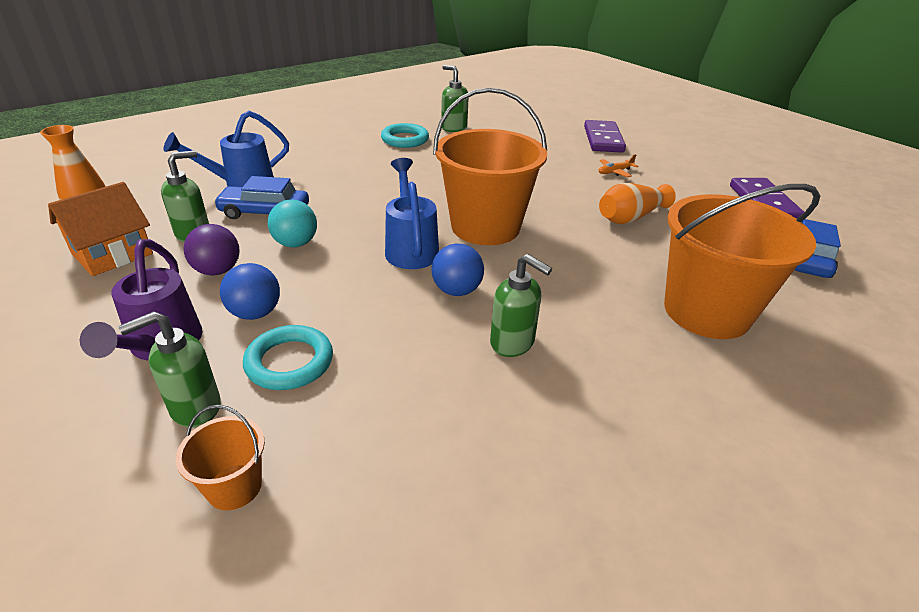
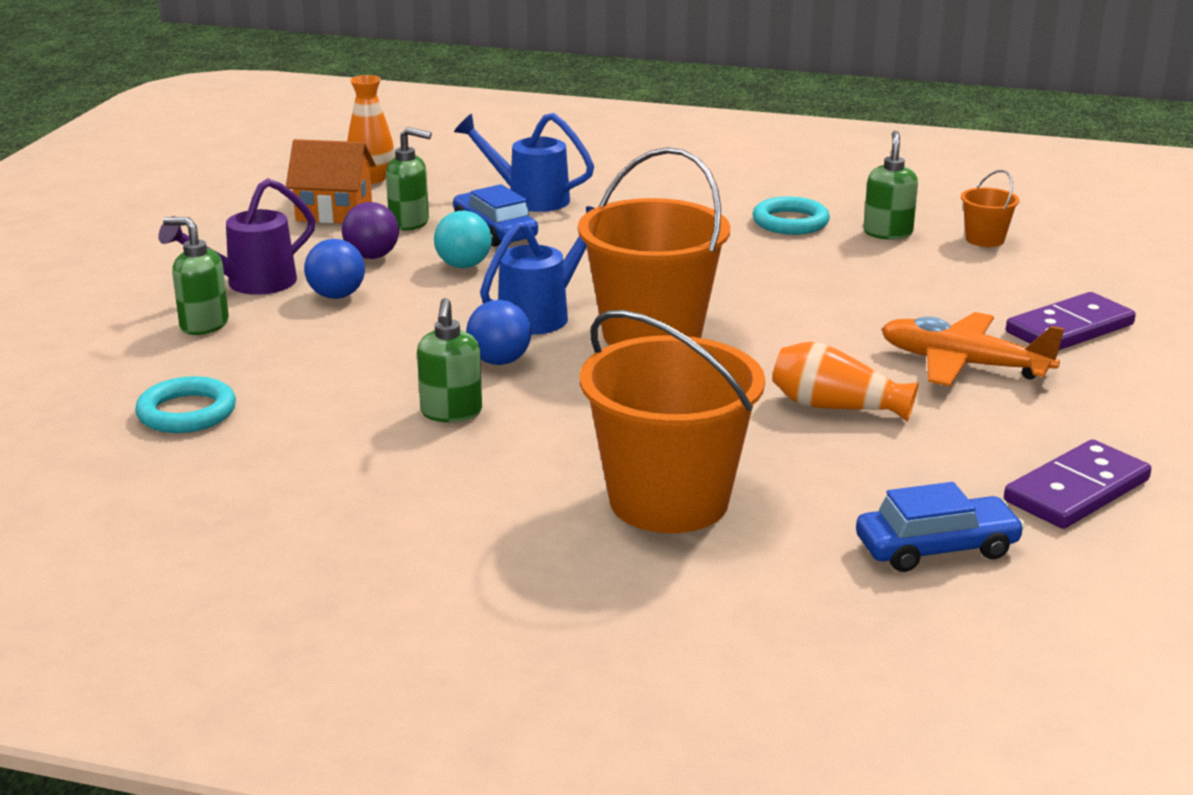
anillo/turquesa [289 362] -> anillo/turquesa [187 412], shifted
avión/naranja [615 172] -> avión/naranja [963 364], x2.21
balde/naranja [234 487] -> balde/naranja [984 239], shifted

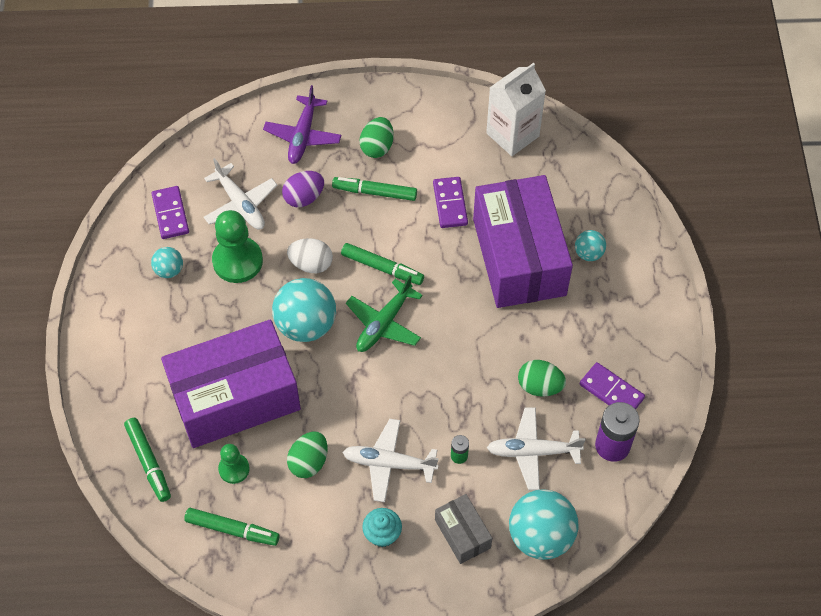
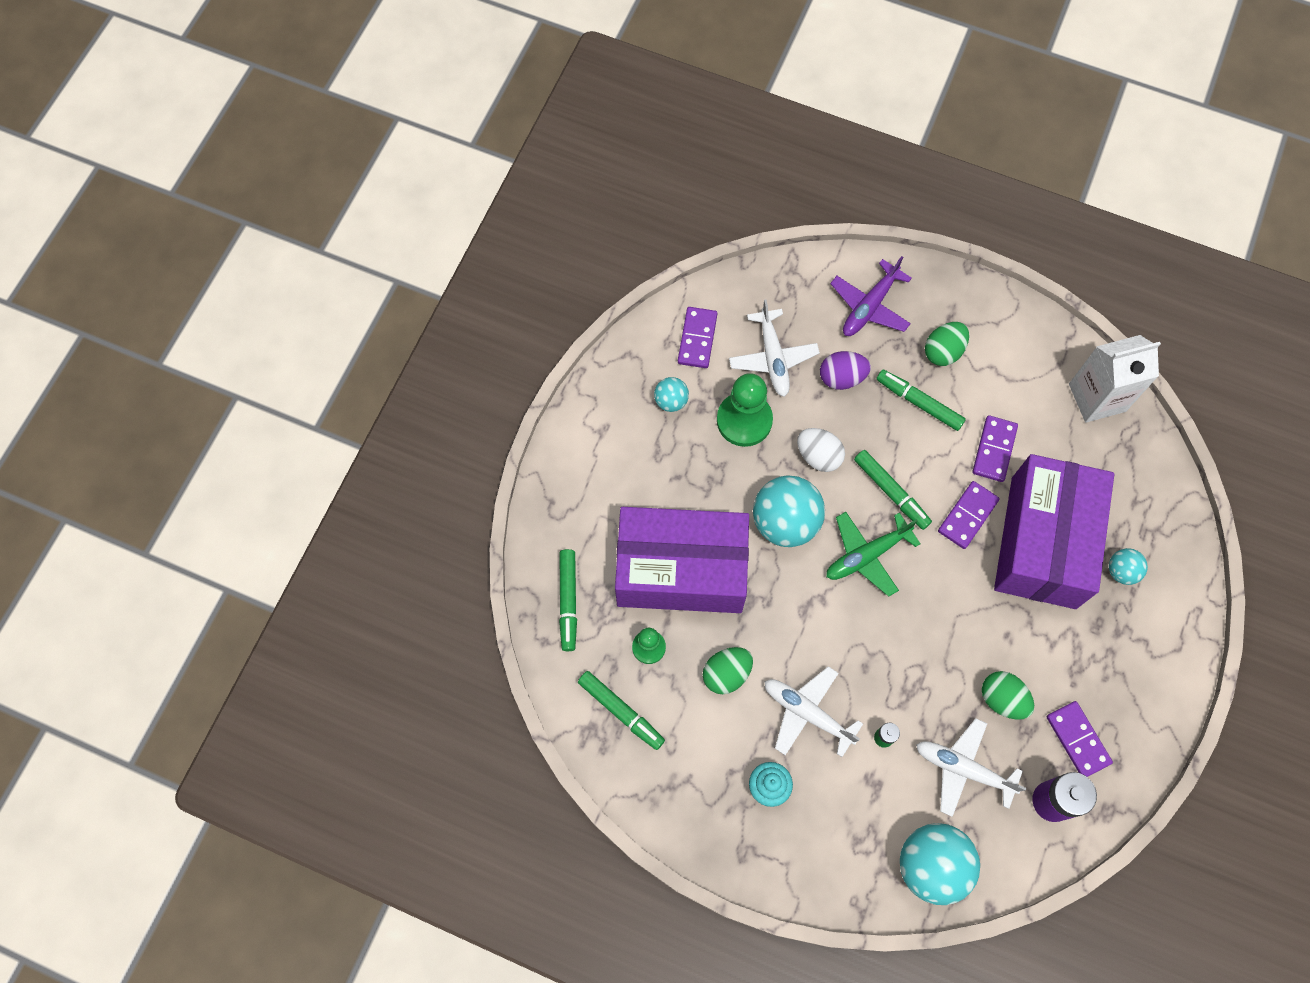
none -> ficha de dominó/morado [967 516]
caja/gris [462 534] -> none

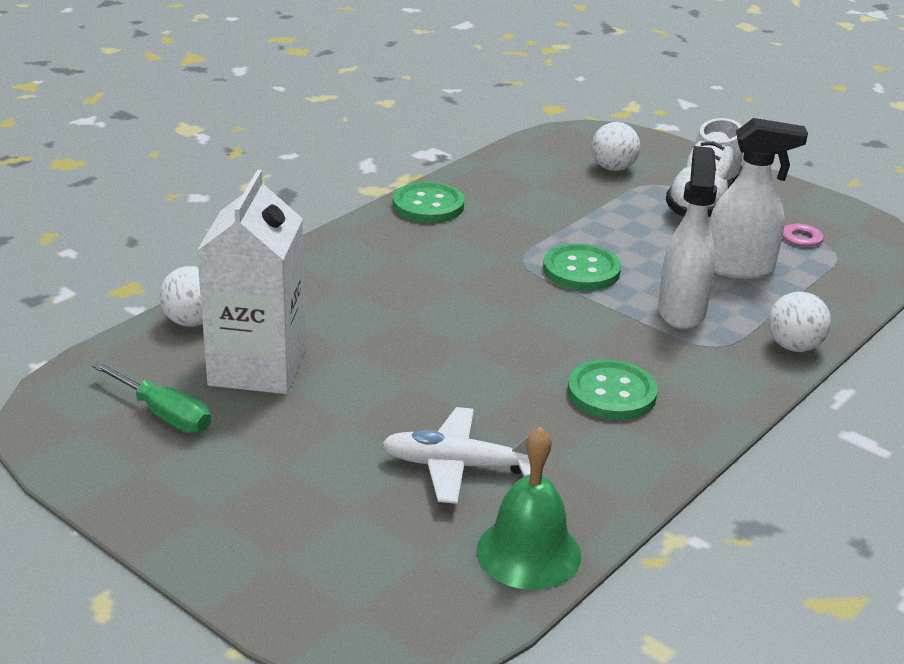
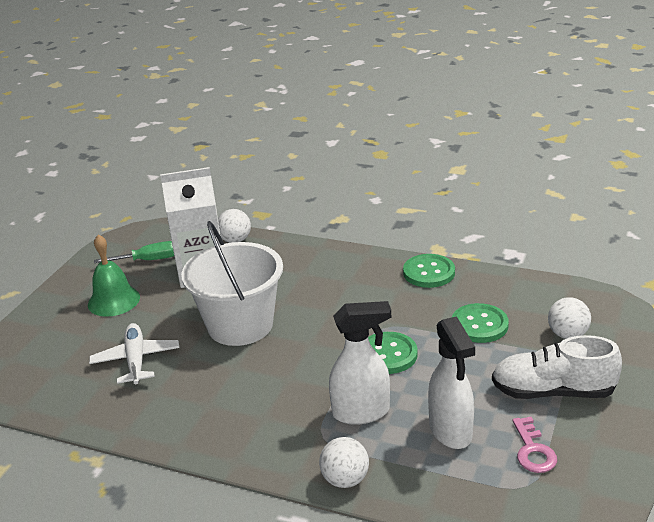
campana/verde [528 552] -> campana/verde [114 300], shifted
destornillador/verde [164 414] -> destornillador/verde [148 260], 120 degrees counterclockwise
none -> balde/blanco [240 325]
botón/verde [611 393] -> botón/verde [479 325], shifted

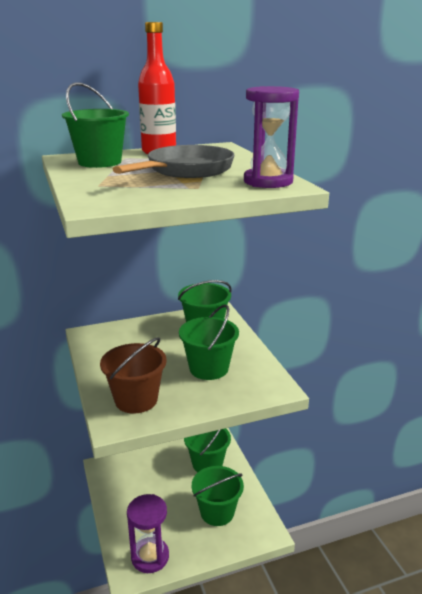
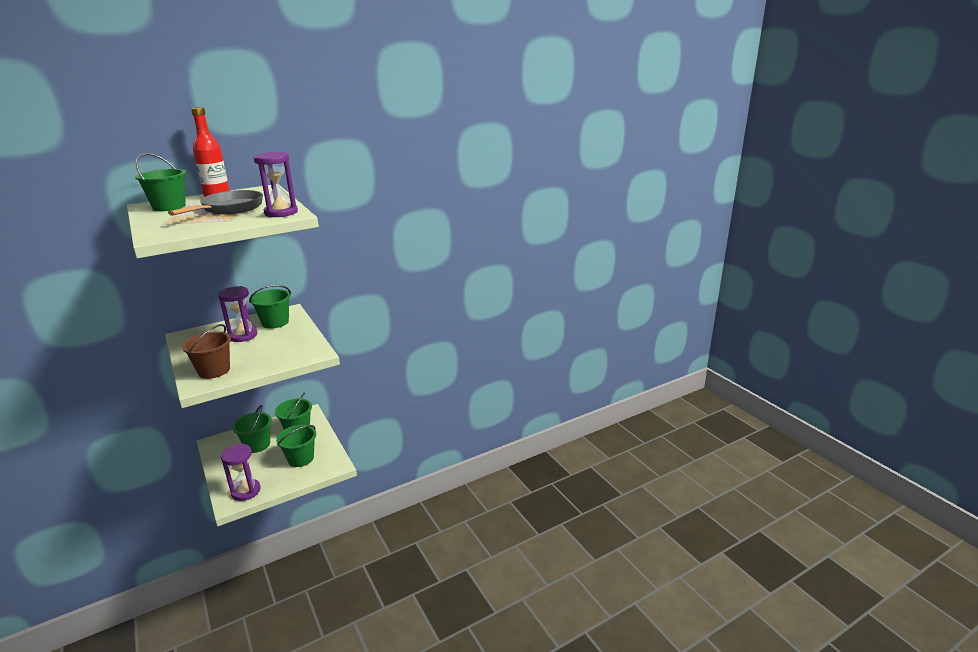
none -> reloj de arena/morado [243 336]
balde/verde [209 368] -> balde/verde [257 445], shifted

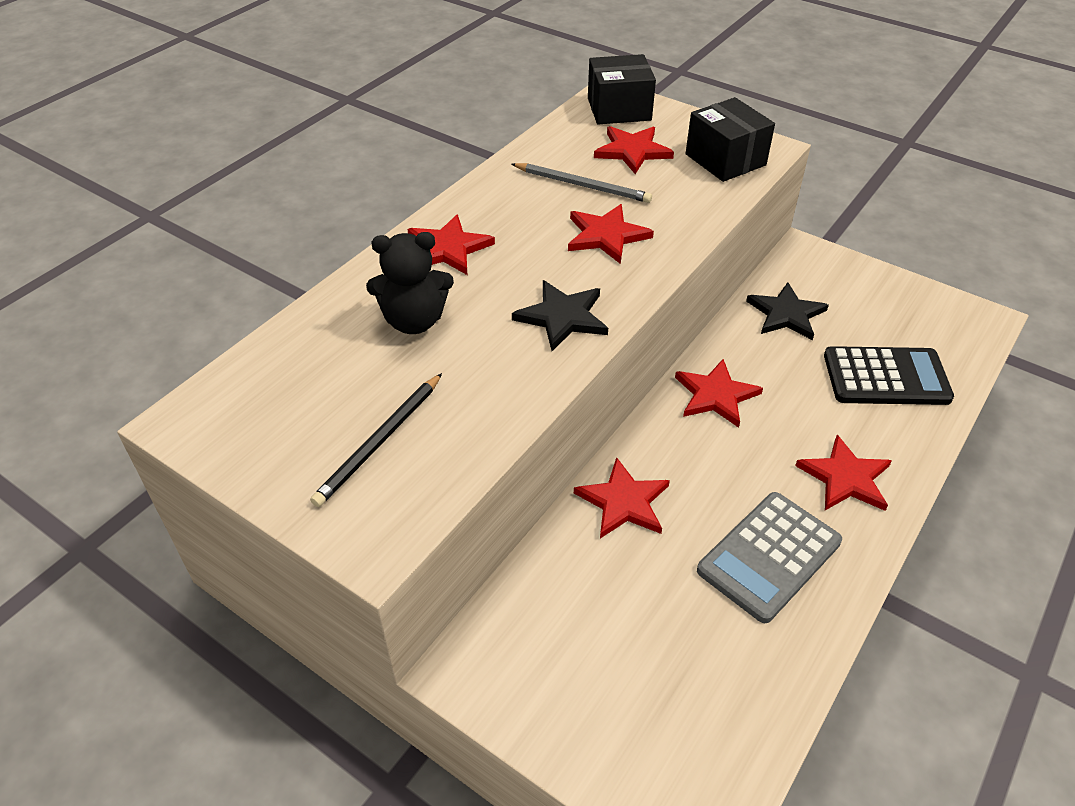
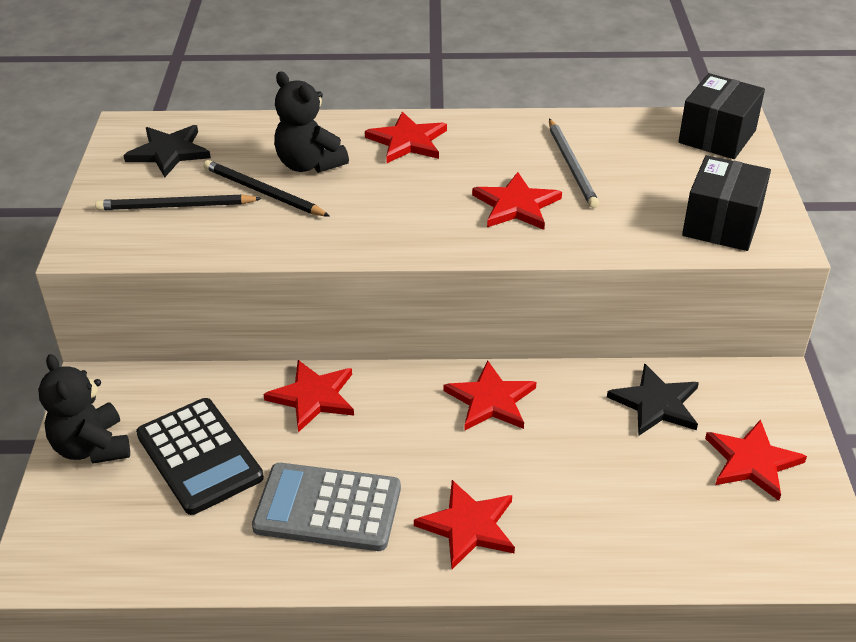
none -> osito/negro [92 447]
estrella/negro [562 317] -> estrella/negro [169 152], shifted
calculadora/negro [886 377] -> calculadora/negro [199 456], shifted
none -> lápiz/negro [263 192]
caja/negro [619 109] -> caja/negro [717 136], 75 degrees clockwise
estrella/rojo [632 151] -> estrella/rojo [752 461], shifted

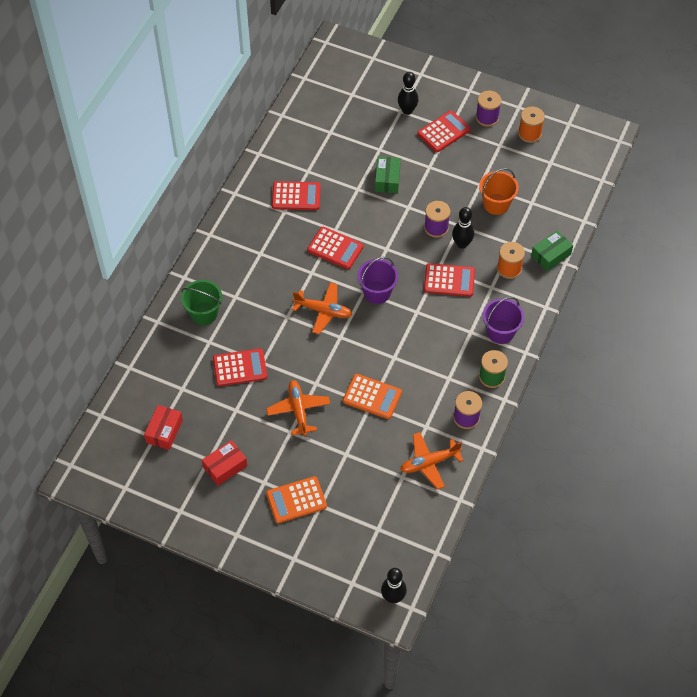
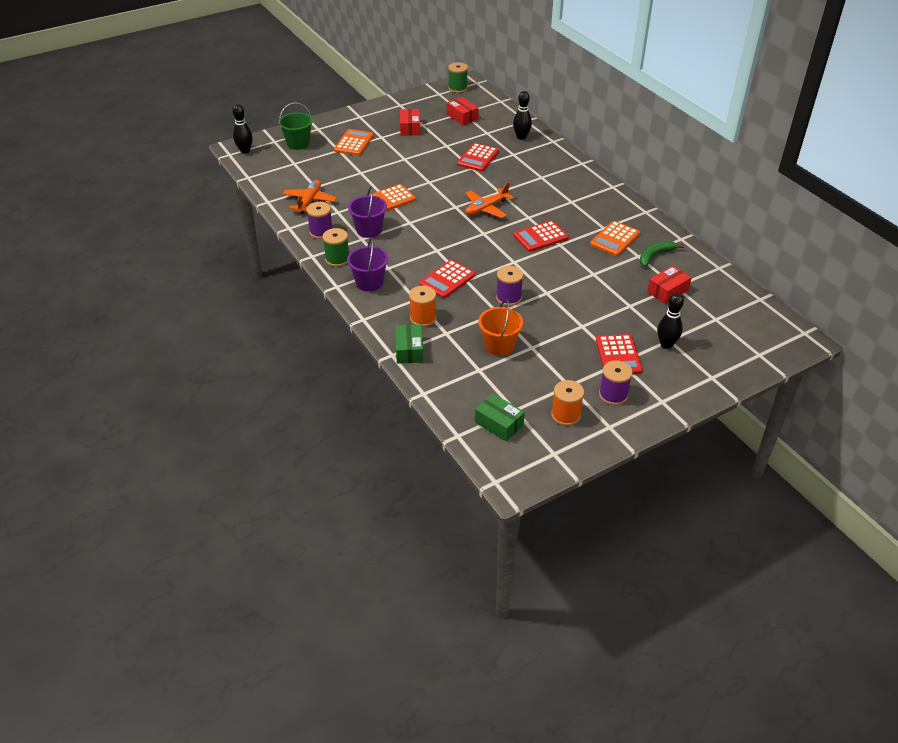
balde/verde [204 313] -> balde/verde [298 143], shifted
balde/morado [377 292] -> balde/morado [369 230], shifted
none -> carrete/verde [457 88]
caja/verde [387 179] -> caja/verde [499 424], shifted
bolo/negro [462 244] -> bolo/negro [521 137], shifted
calculadora/rojo [296 196] -> calculadora/naranja [614 239]
none -> plátano/verde [655 256]
none -> caja/rojo [667 291]
avión/naranja [298 410] -> none

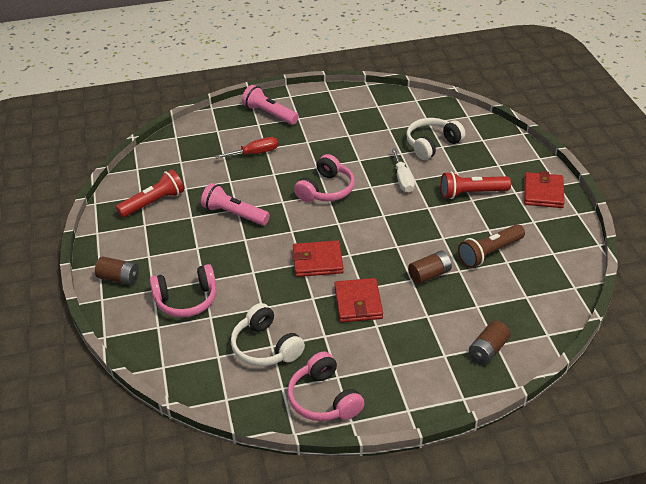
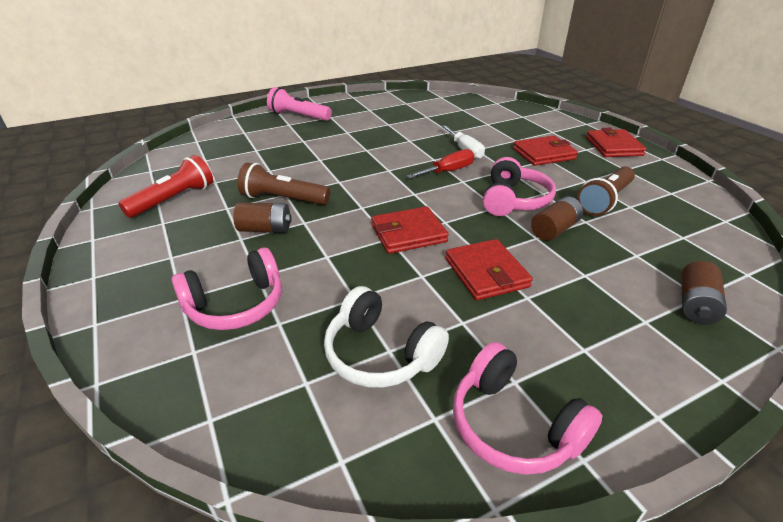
pila/marrón [119 278] -> pila/marrón [265 229], shifted
lámpara de mano/rosa [234 214] -> lámpara de mano/marrón [283 199]
destornillador/rojo [255 153] -> destornillador/rojo [448 171], shifted
auriculares/rosa [326 190] -> auriculares/rosa [514 200], shifted
lámpara de mano/rojo [471 193] -> cartera/rojo [544 154]
auriculares/blanco [432 144] -> none

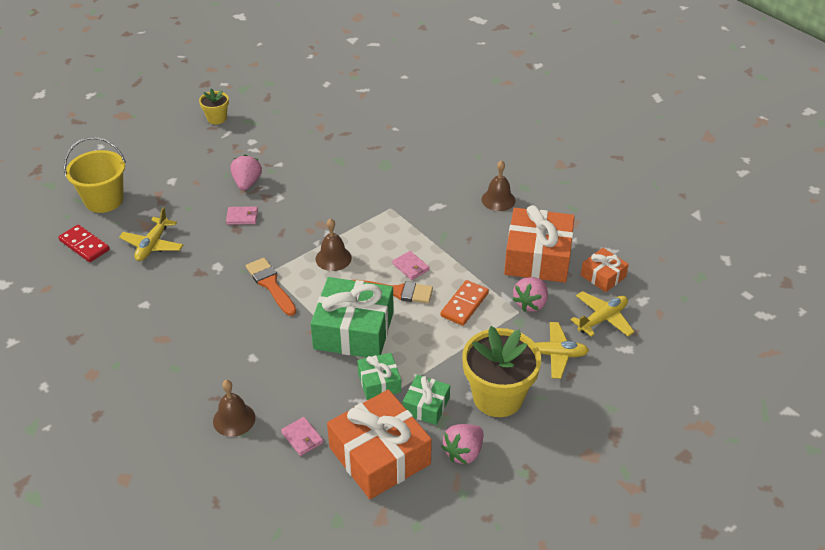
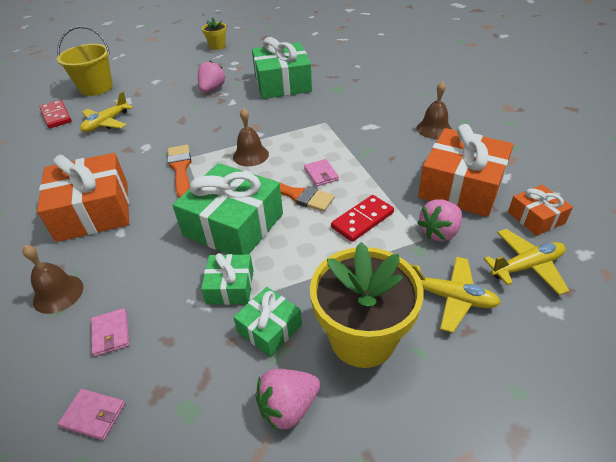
regalo/naranja [379 456] -> regalo/naranja [93 211], shifted
cartera/rosa [242 217] -> cartera/rosa [94 415], shifted
none -> regalo/verde [282 83]
ficha de dominó/naranja [464 305] -> ficha de dominó/rojo [362 220]

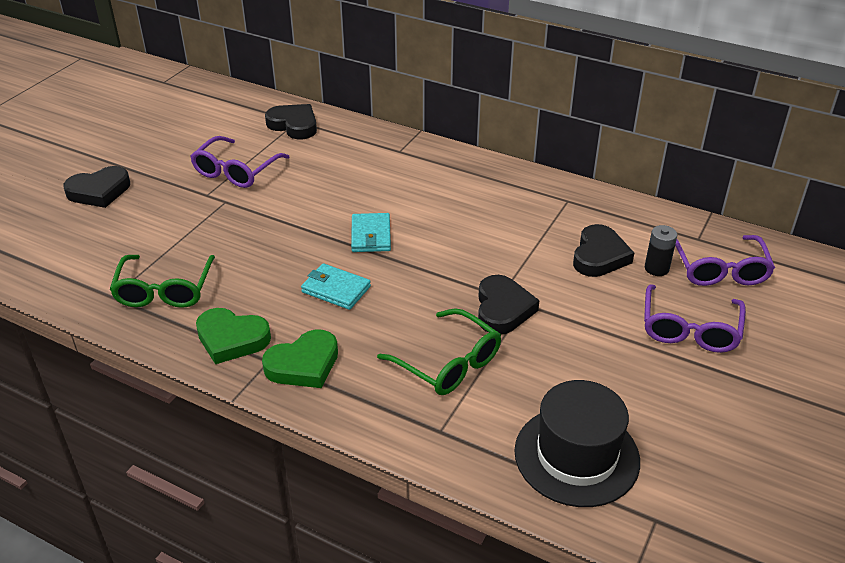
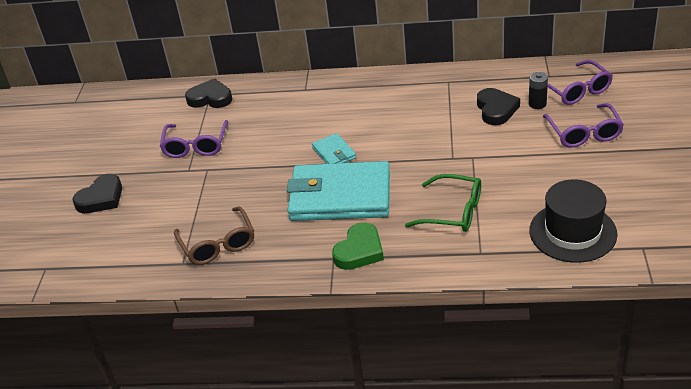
gafas/verde [164 290] -> gafas/marrón [218 244]
cartera/turquesa [336 289] -> cartera/turquesa [340 196], x2.24
corazón/verde [232 339] -> none
corazón/negro [503 309] -> none

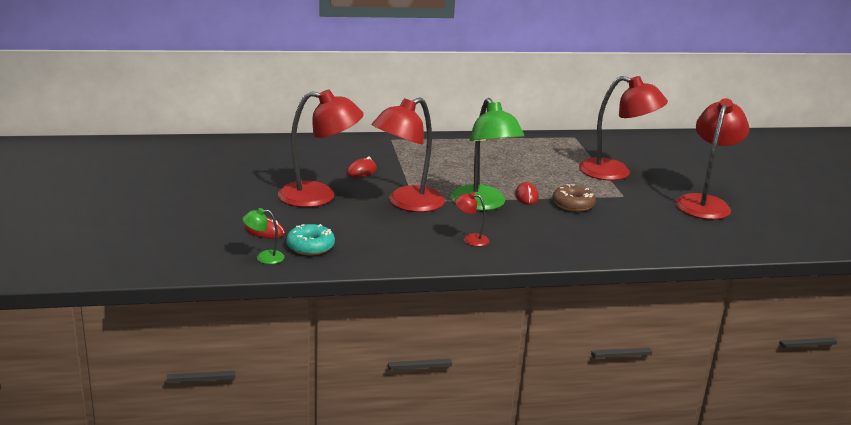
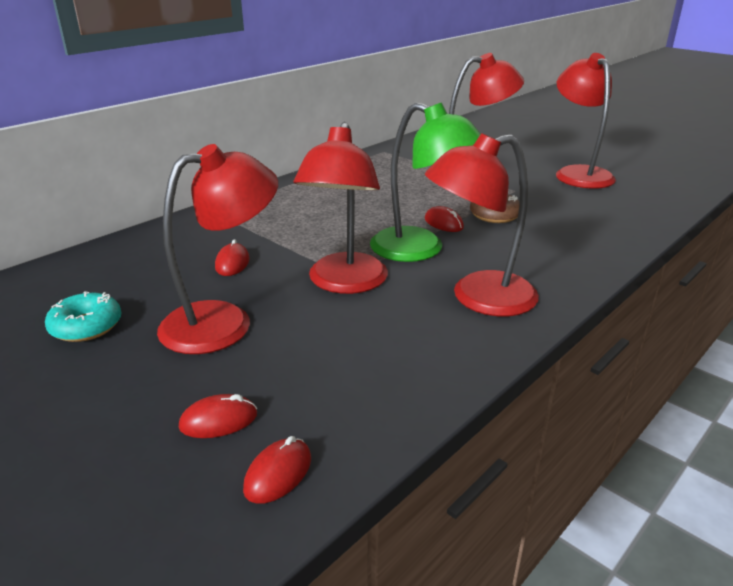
rosquilla/turquesa [310 246] -> rosquilla/turquesa [86 326], shifted
lámpara/verde [264 257] -> ratón/rojo [278 474]
lámpara/rojo [470 239] -> lámpara/rojo [478 298], x2.34

